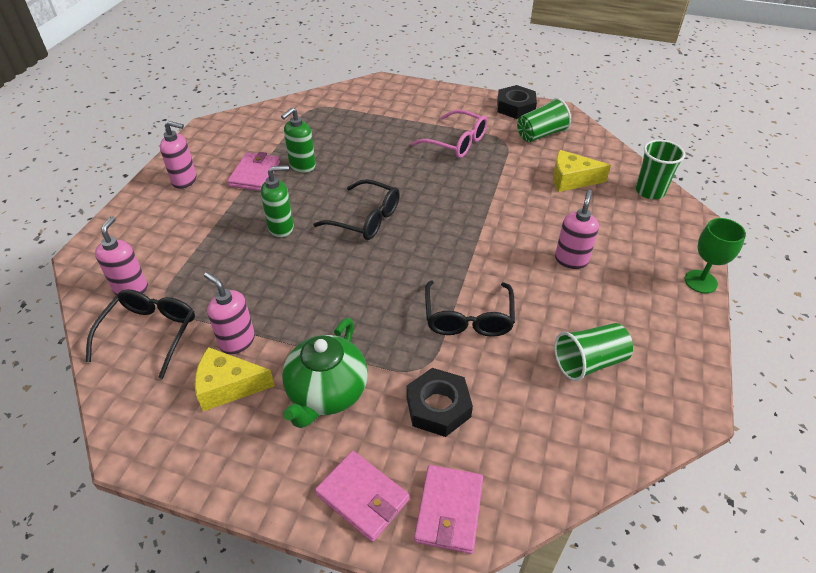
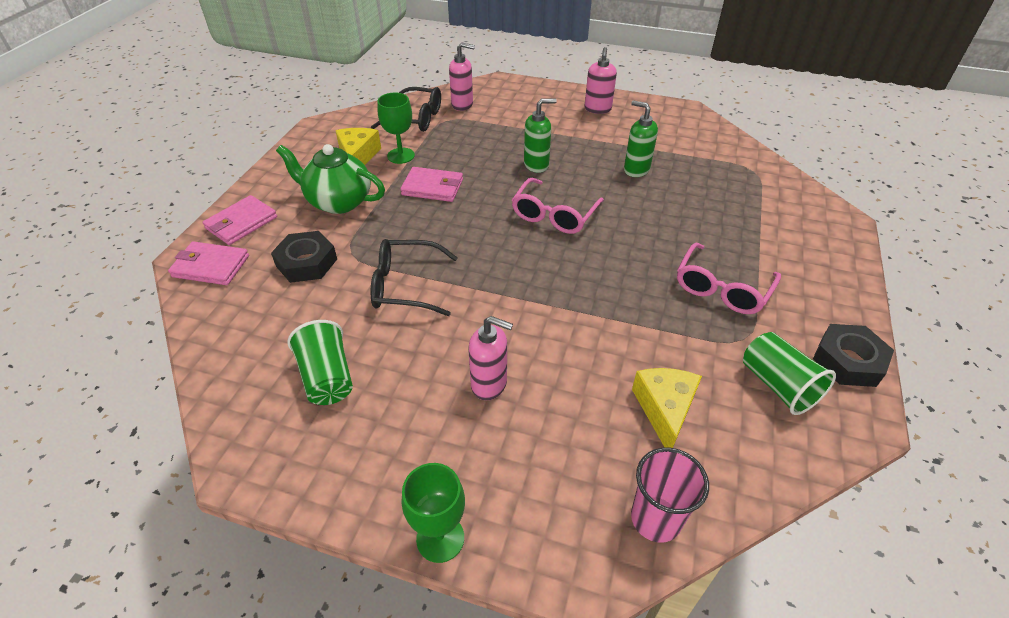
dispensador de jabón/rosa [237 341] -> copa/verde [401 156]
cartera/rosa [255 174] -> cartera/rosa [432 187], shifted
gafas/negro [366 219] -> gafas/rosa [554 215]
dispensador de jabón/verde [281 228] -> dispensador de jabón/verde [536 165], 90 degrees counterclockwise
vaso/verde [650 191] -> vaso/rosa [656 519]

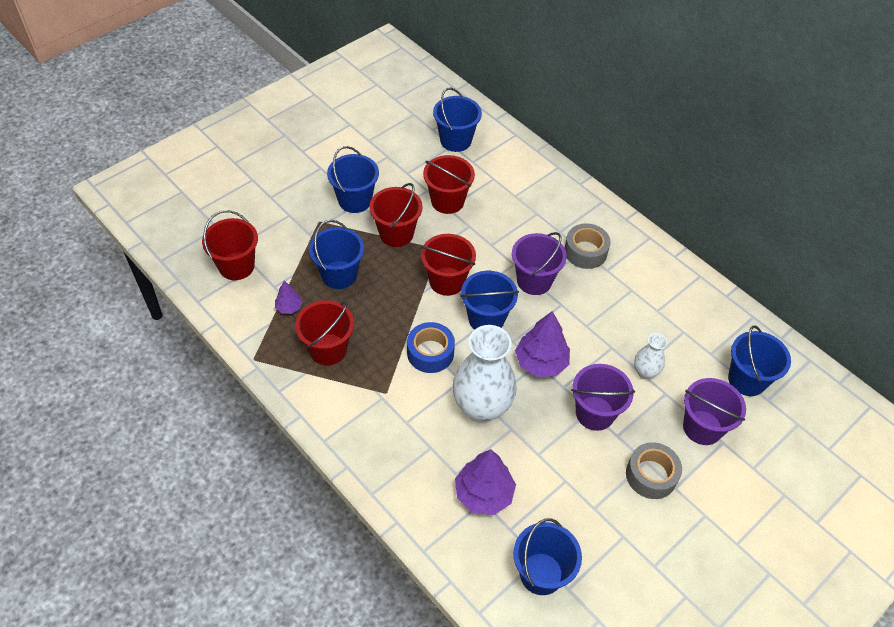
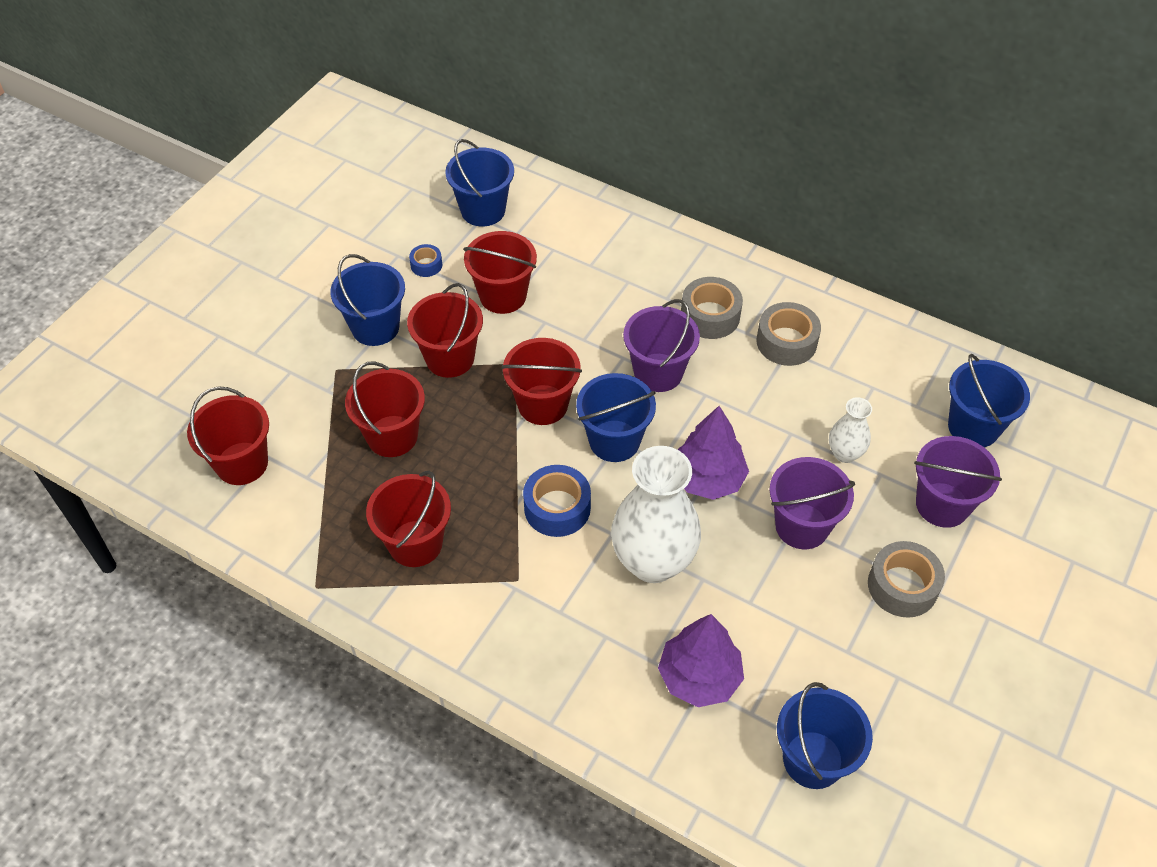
balde/azul [339 275] -> balde/rojo [392 436]
none -> cinta adhesiva/azul [426 265]
none -> cinta adhesiva/gris [786 342]
árbol/morado [289 307] -> none

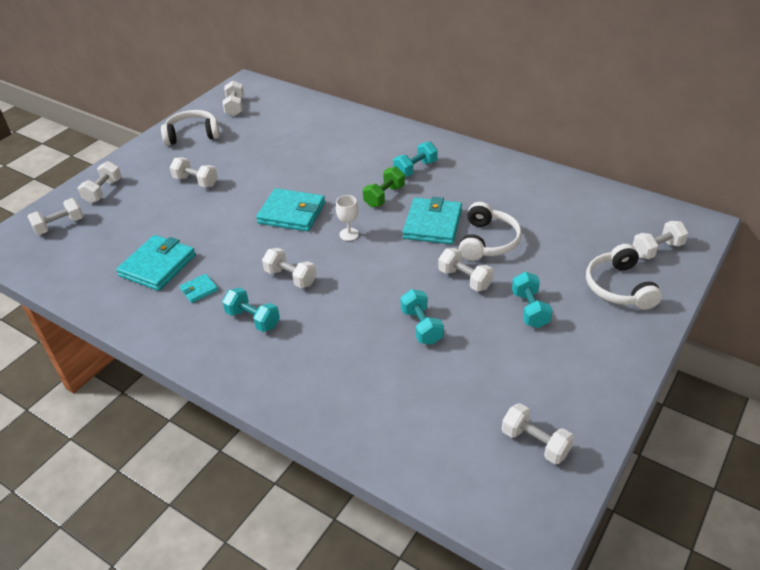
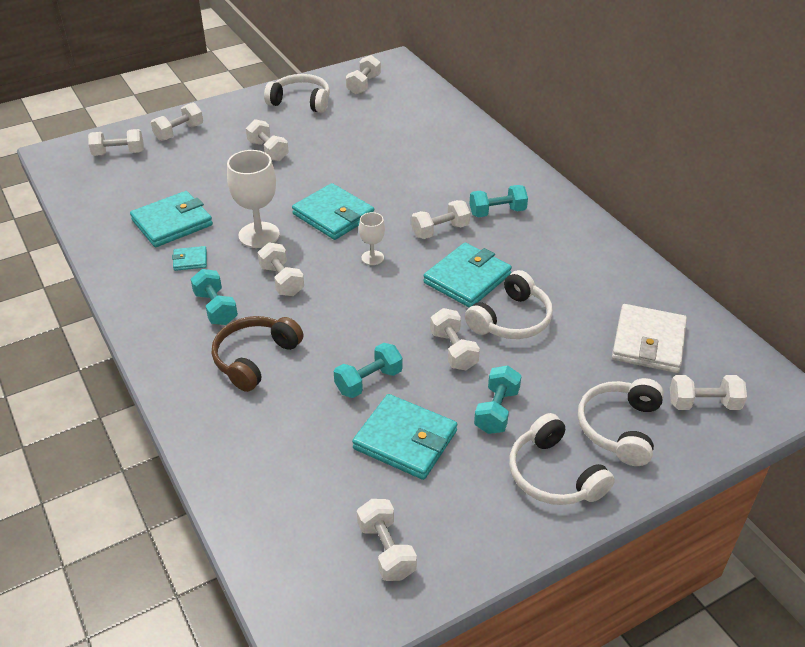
none -> auriculares/marrón [255 358]
none -> copa/blanco [259 235]
mancuerna/turquesa [421 326] -> mancuerna/turquesa [368 381], 45 degrees clockwise
none -> cartera/turquesa [405 440]
mancuerna/verde [384 196] -> mancuerna/blanco [440 230]
none -> auriculares/blanco [553 475]
none -> cartera/blanco [648 342]

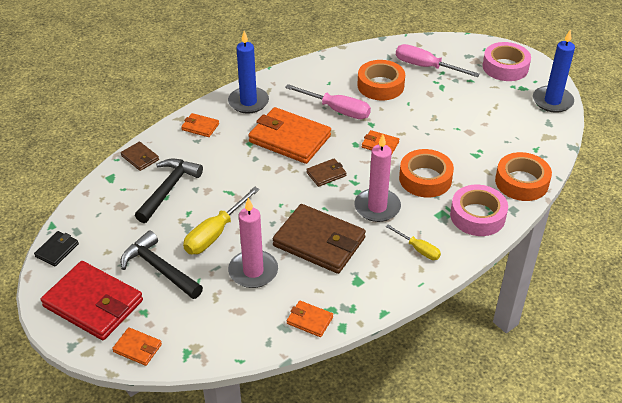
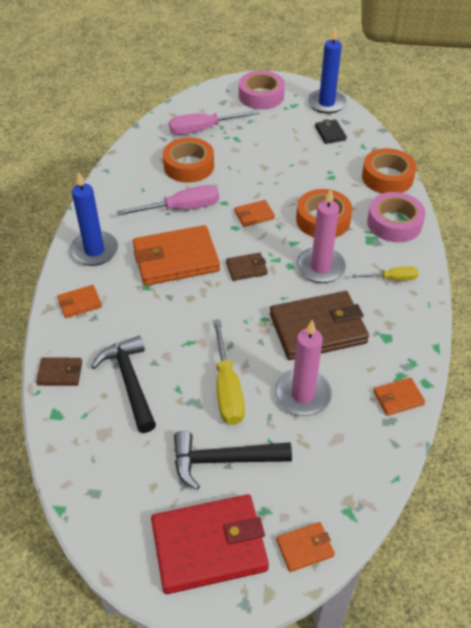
cartera/marrón [326 174] -> cartera/marrón [246 268], 60 degrees clockwise
cartera/negro [57 250] -> cartera/negro [330 133], shifted

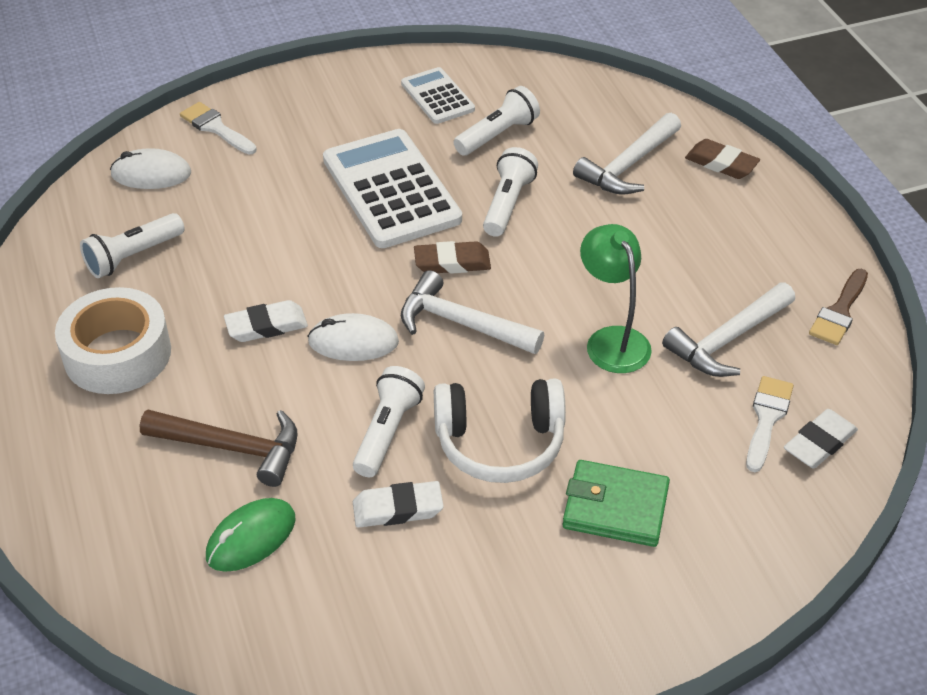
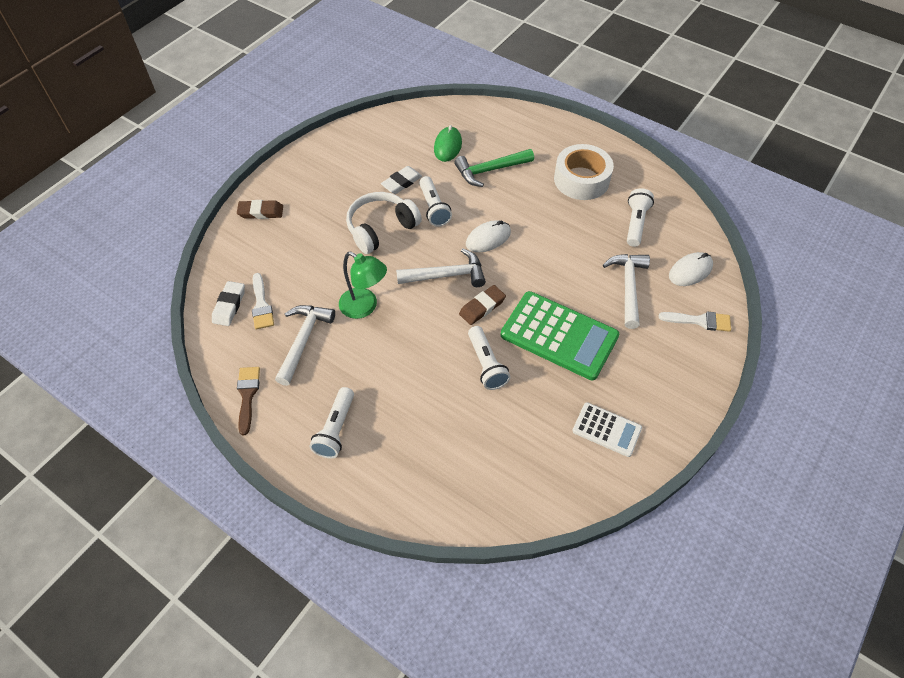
goma de borrar/marrón [721 163] -> goma de borrar/marrón [261 212], shifted
lámpara de mano/blanco [498 135] -> lámpara de mano/blanco [336 429], shifted
martillo/marrón [232 448] -> martillo/verde [490 170]
calculadora/blanco [391 190] -> calculadora/verde [559 335]
martillo/blanco [628 165] -> martillo/blanco [628 287], shifted
goma de borrar/blanco [266 326] -> none
cartera/verde [615 507] -> none

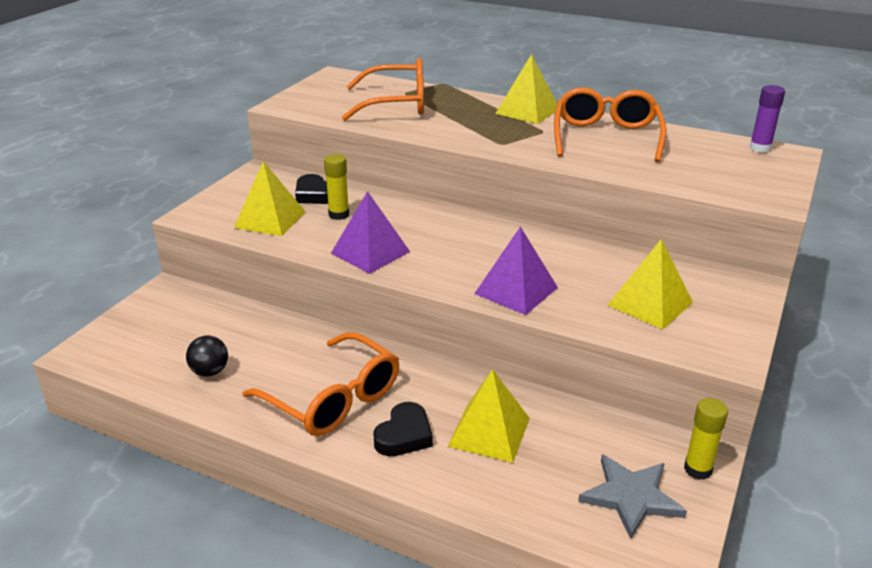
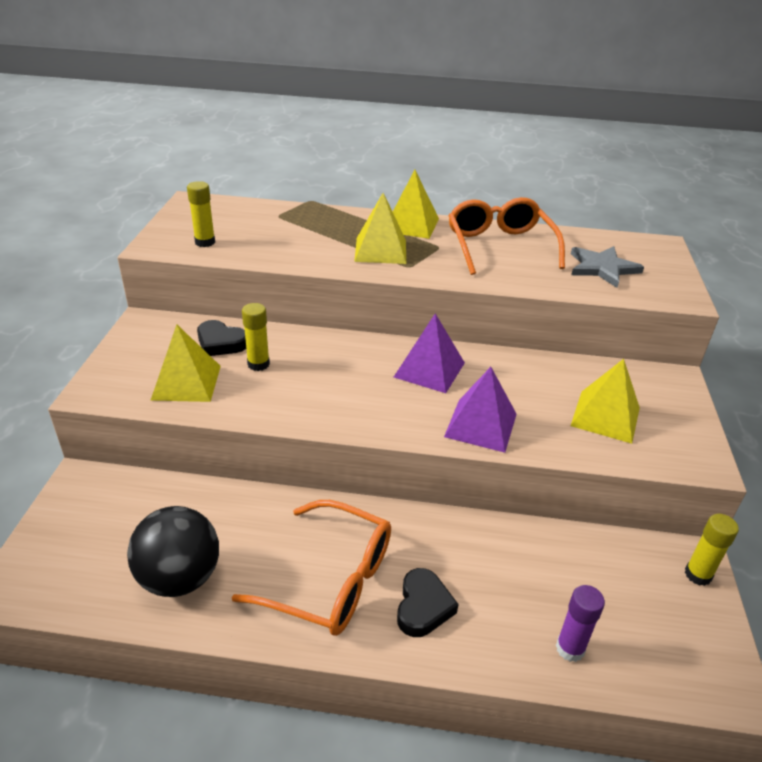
pelota/negro [210 371] -> pelota/negro [180 578], x1.88
none -> barra de pegamento/amarillo [205 242]
pirámide/amarillo [489 432] -> pirámide/amarillo [380 250], shifted
pirámide/morado [370 252] -> pirámide/morado [429 369], shifted
barra de pegamento/morado [760 148] -> barra de pegamento/morado [570 648], shifted
estrella/gris [631 497] -> estrella/gris [602 268], shifted
gafas/naranja [397 104] -> none

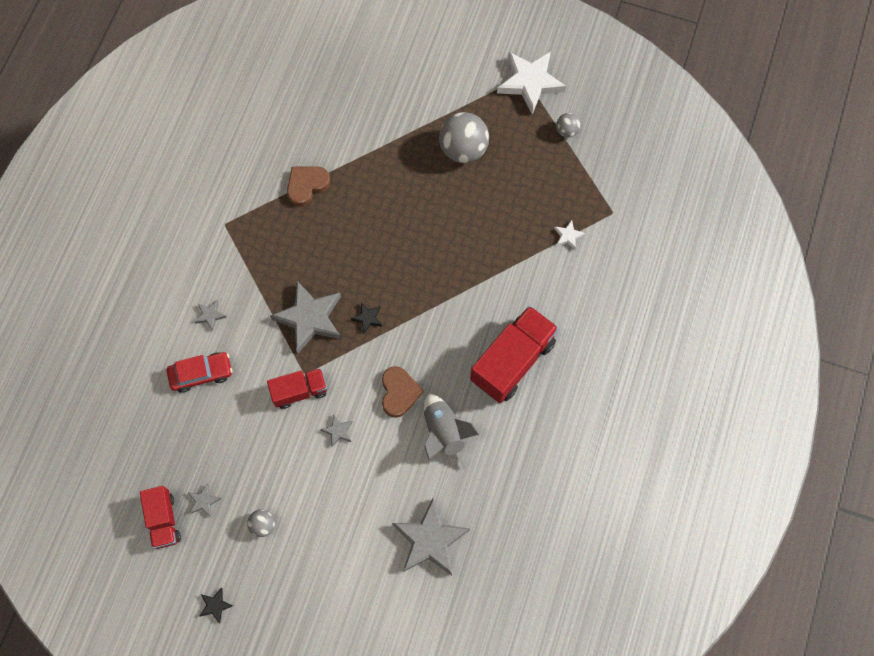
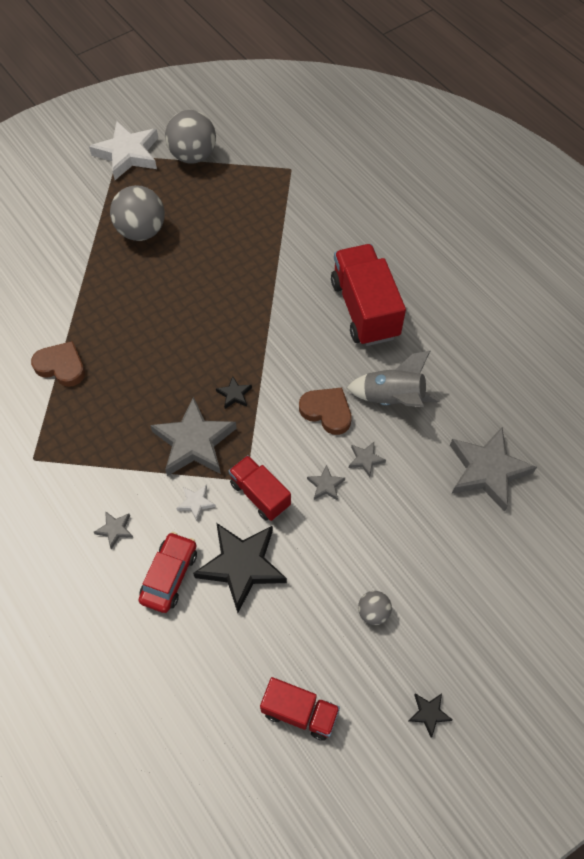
corazón/marrón [307 185] -> corazón/marrón [61 366], 120 degrees clockwise
pelota/gris [567 131] -> pelota/gris [193 156], x2.02
estrella/blanco [568 236] -> estrella/blanco [196 503], shifted
none -> estrella/negro [242 566]
camión/rojo [300 391] -> camión/rojo [260 494], 60 degrees counterclockwise
estrella/gris [204 501] -> estrella/gris [365 459], shifted

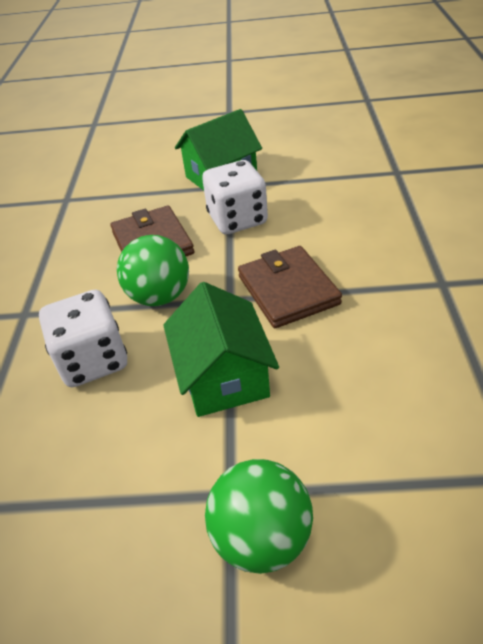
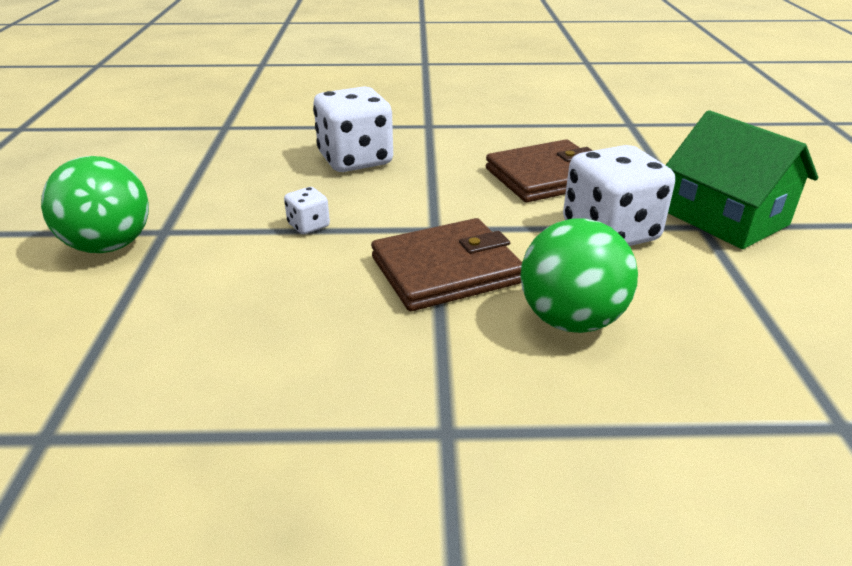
casa/verde [223 376] -> dado/blanco [308 225]
pelota/verde [159 296] -> pelota/verde [571 320], shifted

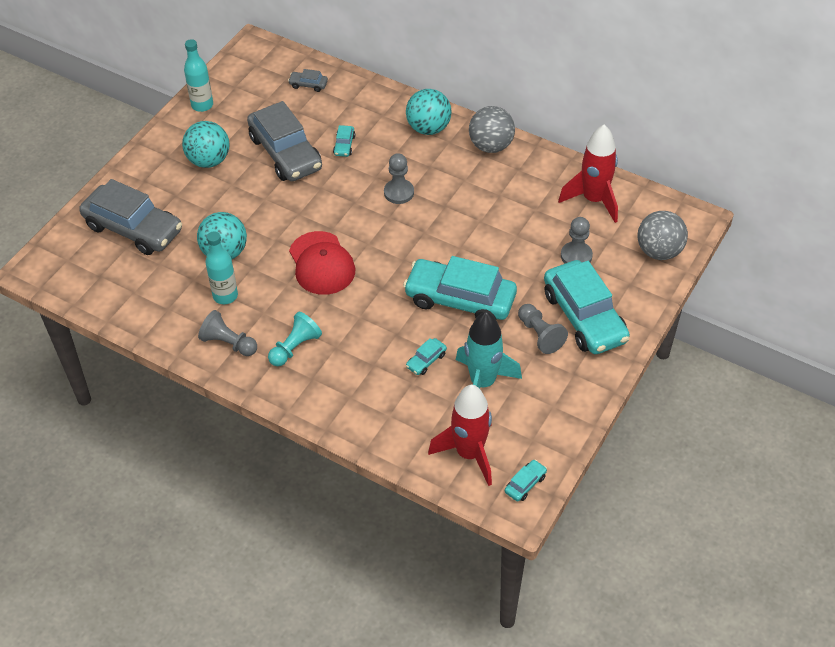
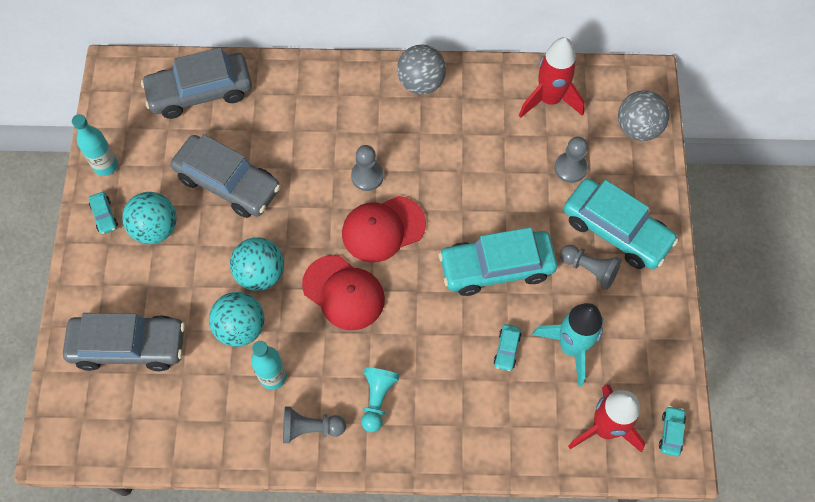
coche/turquesa [344 145] -> coche/turquesa [104 216], shifted
coche/gris [308 85] -> coche/gris [200 92], x2.48
pelota/turquesa [428 128] -> pelota/turquesa [260 273], shifted
none -> gorra/rojo [383 229]

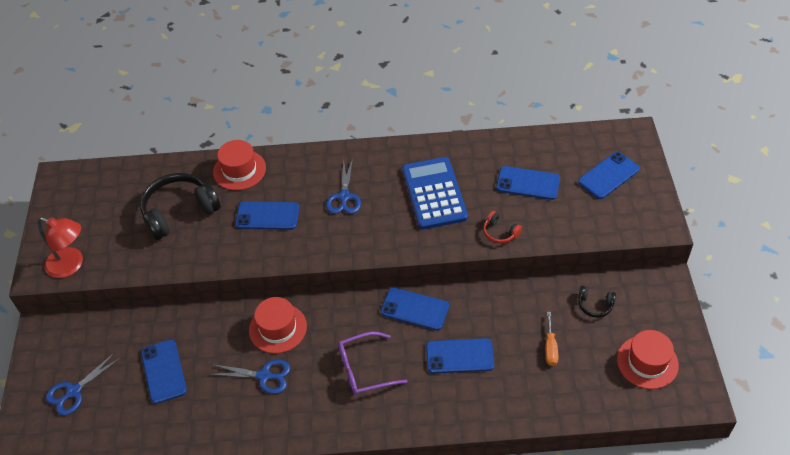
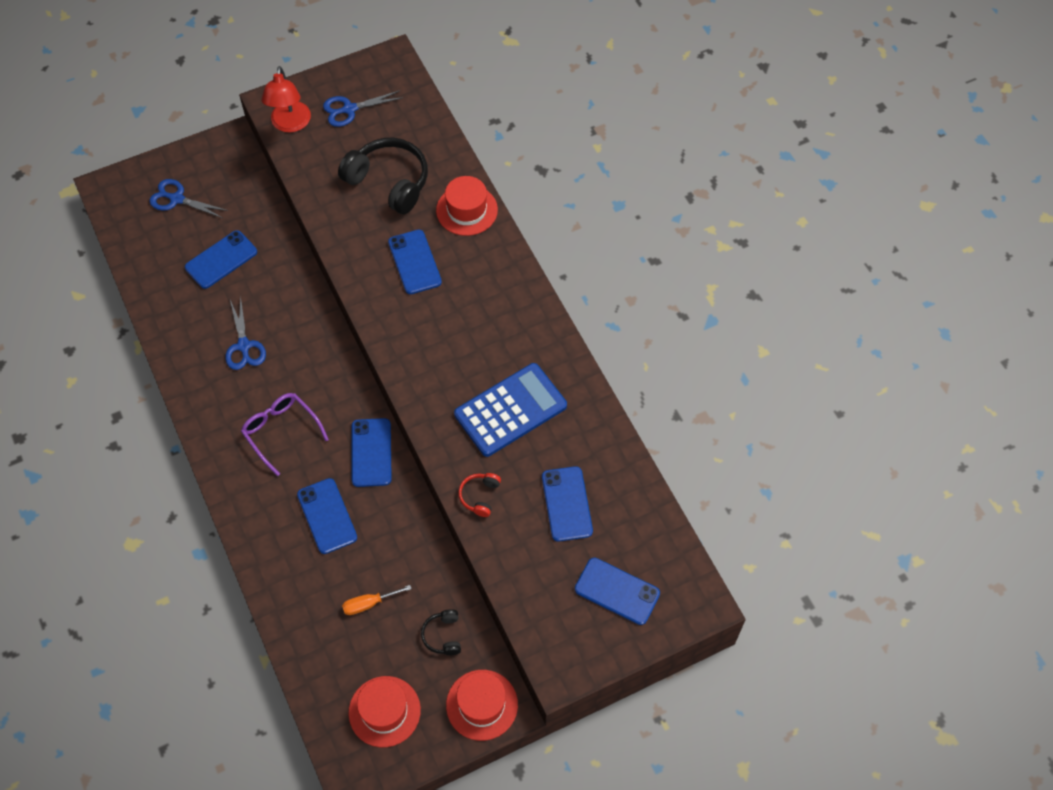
tijeras/azul [344 197] -> tijeras/azul [349 109], shifted
sombrero/rojo [278 328] -> sombrero/rojo [482 705], shifted

